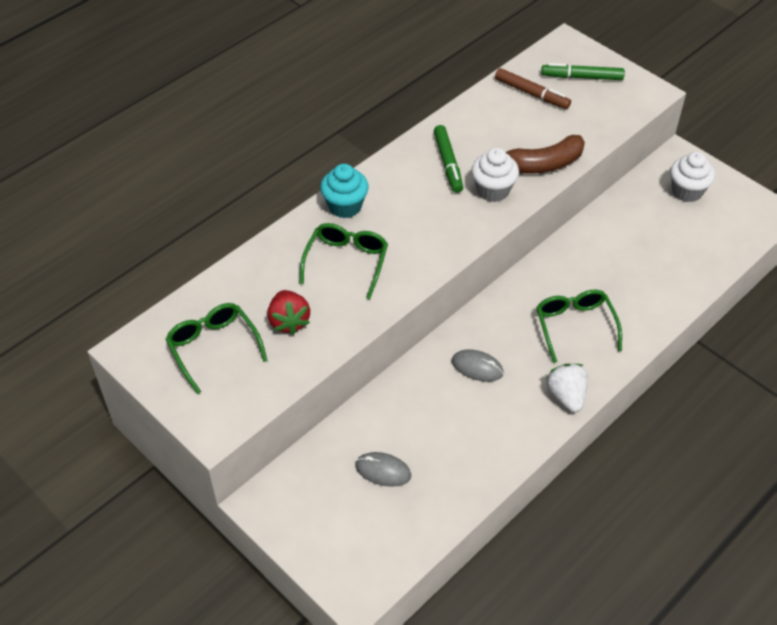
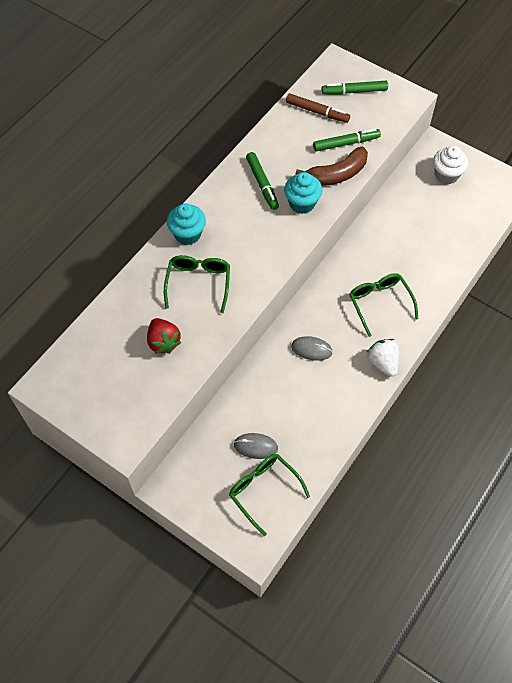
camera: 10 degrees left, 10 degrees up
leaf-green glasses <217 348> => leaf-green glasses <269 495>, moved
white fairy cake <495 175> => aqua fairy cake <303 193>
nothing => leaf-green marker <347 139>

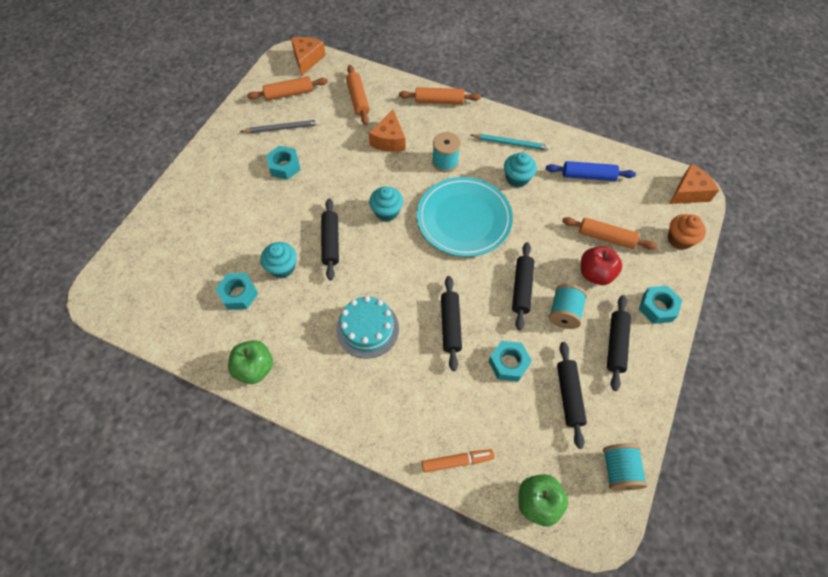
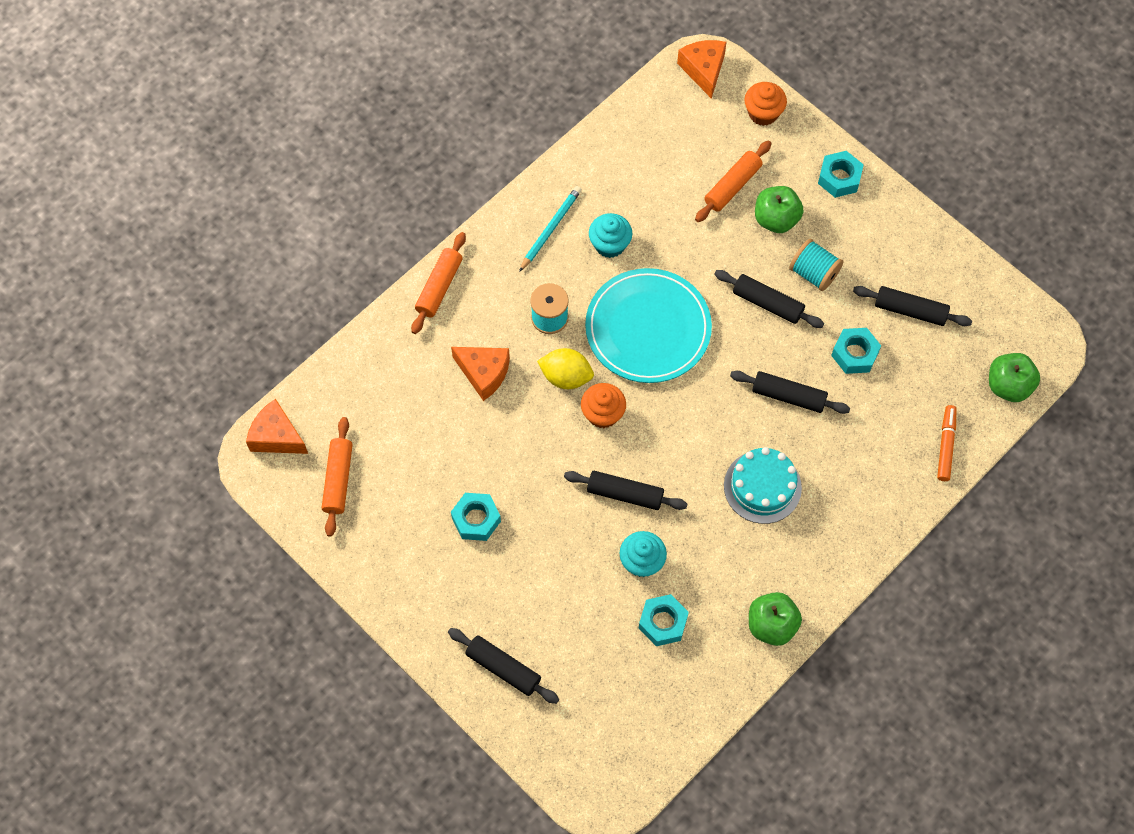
camera: 70 degrees left, 5 degrees up
gray lead pencil <280 126> => nothing
bright orange dough roller <358 95> => nothing
aqua fairy cake <386 204> => bright orange fairy cake <603 405>
royal blue dough roller <591 171> => nothing
red apple fruit <601 265> => leaf-green apple fruit <779 209>
aqua spool <625 467> => nothing
ebony dough roller <619 343> => ebony dough roller <503 666>, moved
nothing => bright yellow citrus fruit <565 368>

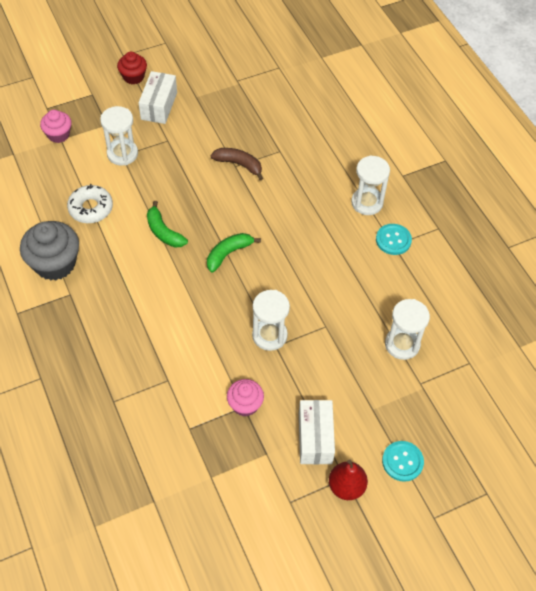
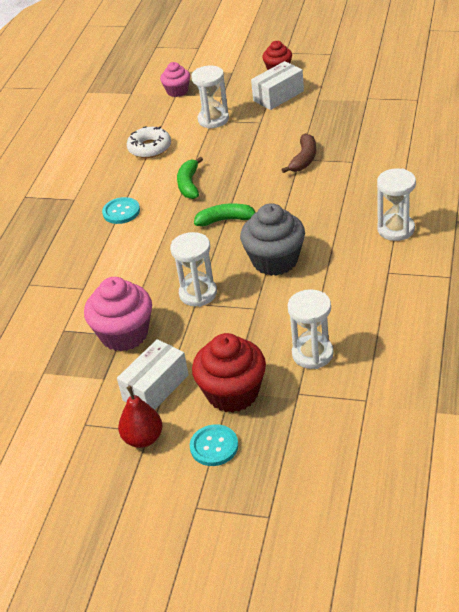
camera: 45 degrees right, 15 degrees down
gray fairy cake <49 250> => gray fairy cake <272 239>, moved
russet banana <237 164> => russet banana <299 153>, 45 degrees clockwise
rosy fairy cake <245 398> => rosy fairy cake <118 314>, x1.70
aqua sewing button <394 239> => aqua sewing button <121 210>, moved
nothing => red fairy cake <229 373>

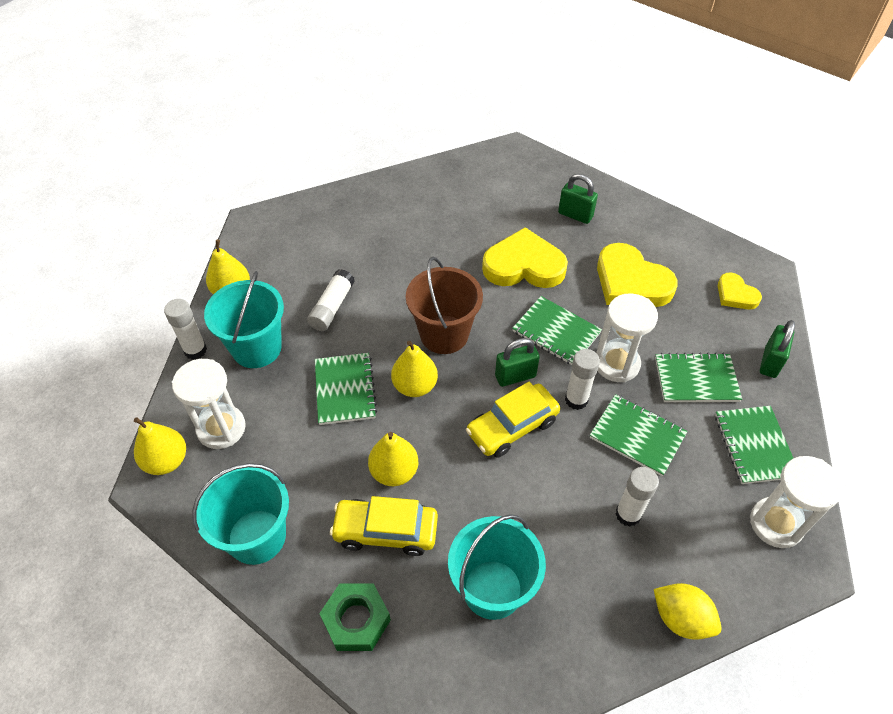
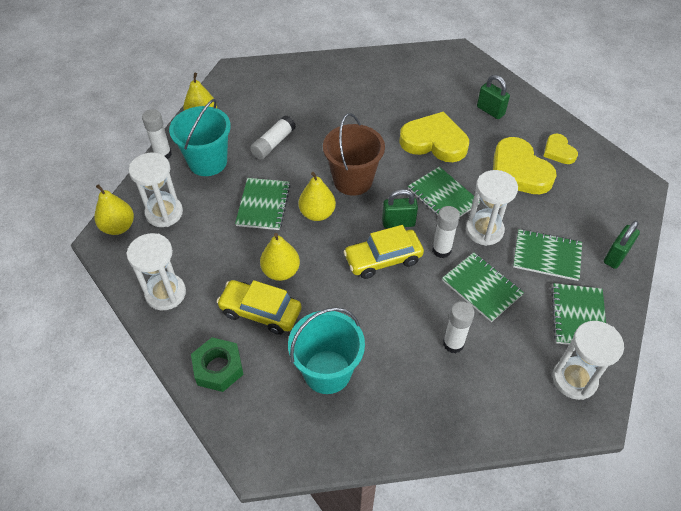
camera: 15 degrees right, 0 degrees up
aqua sand bucket <240 514> => white sand timer <156 271>
bright yellow citrus fruit <688 611> => nothing
bright yellow heart <740 291> => bright yellow heart <560 148>, moved

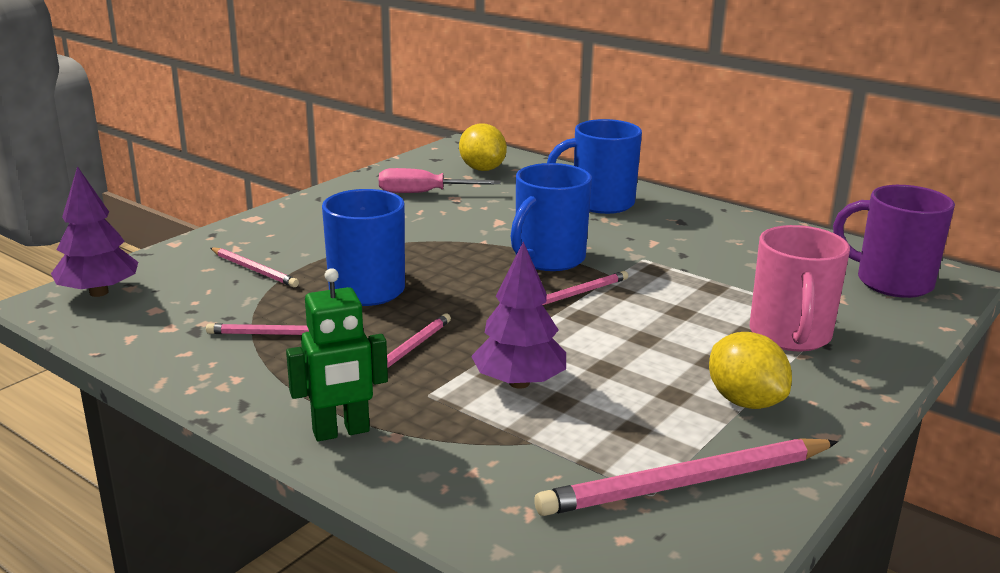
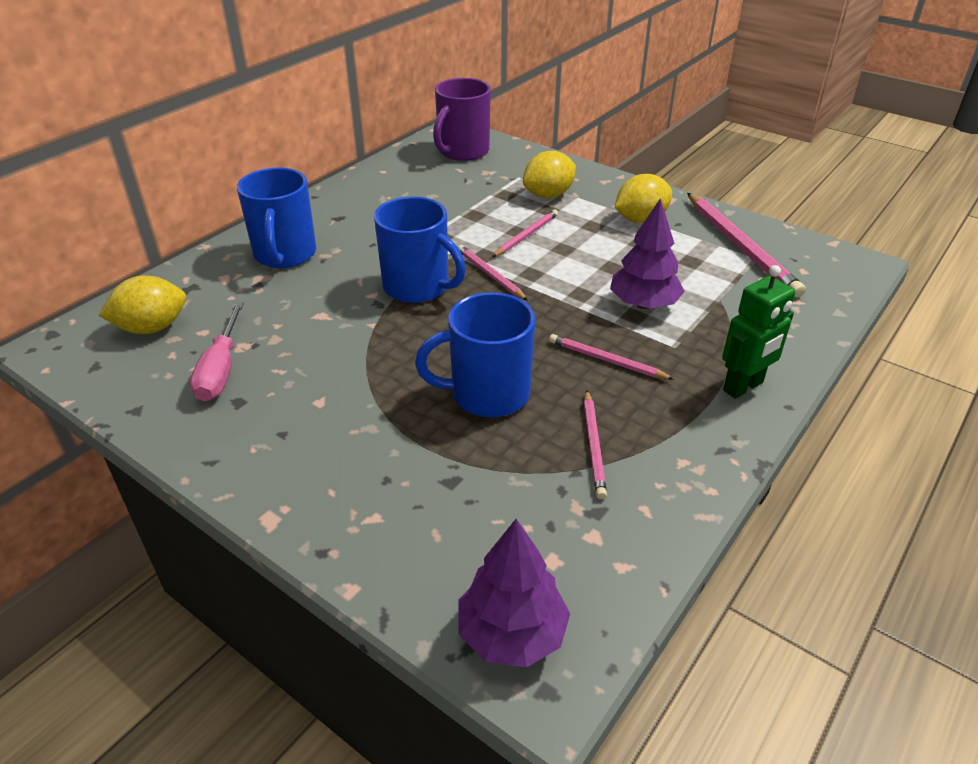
camera: 90 degrees left, 15 degrees up
rosy lead pencil <254 268> => rosy lead pencil <525 233>, moved
leaf-green toy robot <337 354> => leaf-green toy robot <758 332>, 75 degrees clockwise
rosy coffee mug <799 288> => bright yellow citrus fruit <549 174>

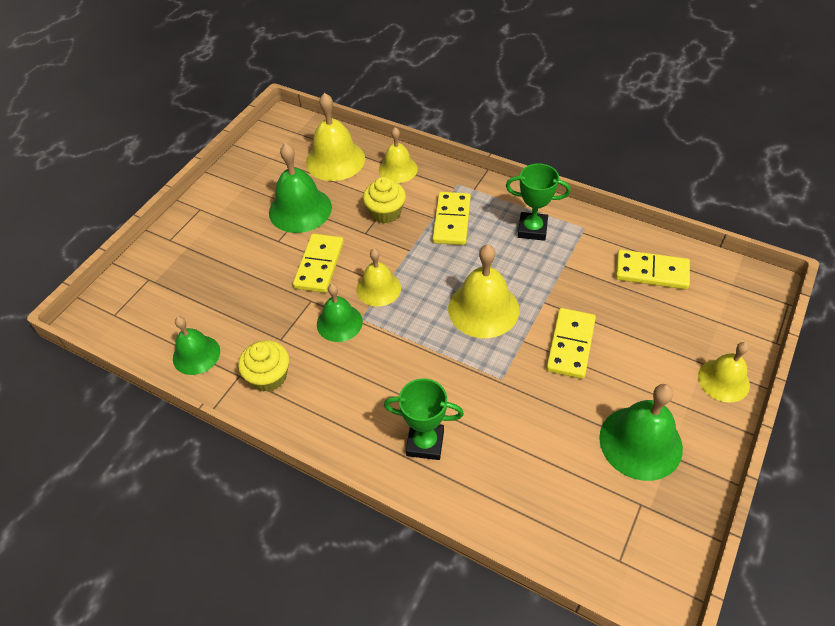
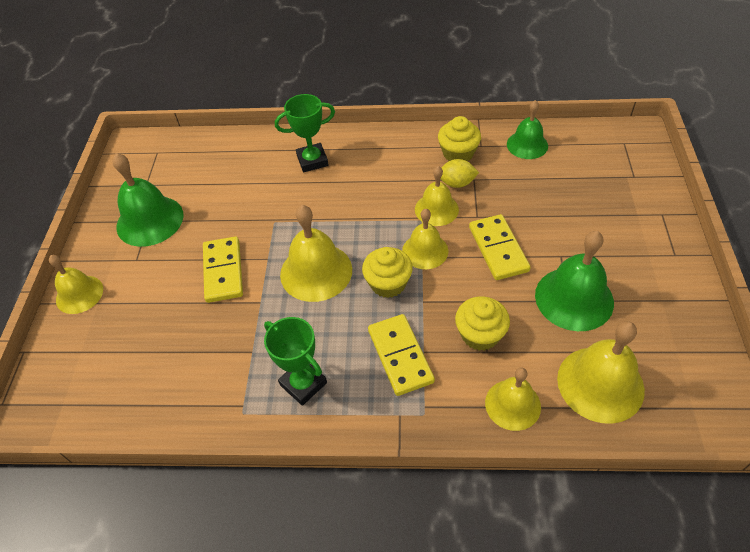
camera: 155 degrees right, 0 degrees up
leaf-green hand bell <340 313> => bright yellow hand bell <437 196>
leaf-green trophy <538 202> => leaf-green trophy <295 361>, 60 degrees clockwise
bright yellow domino <653 269> => nothing
nothing => bright yellow fairy cake <387 272>
nothing => bright yellow citrus fruit <460 173>

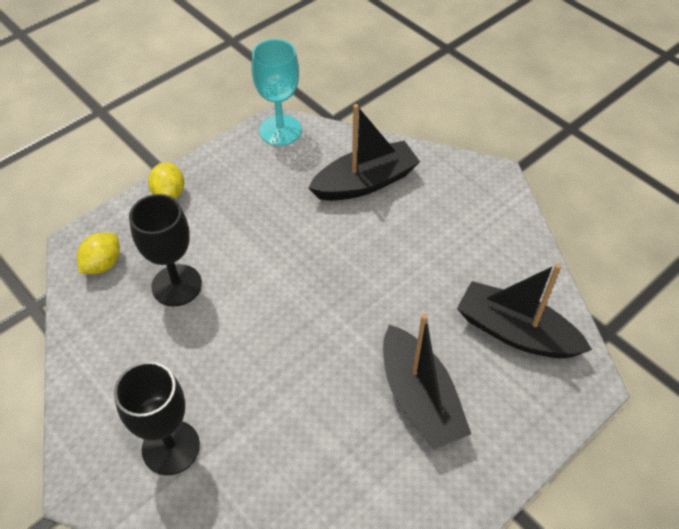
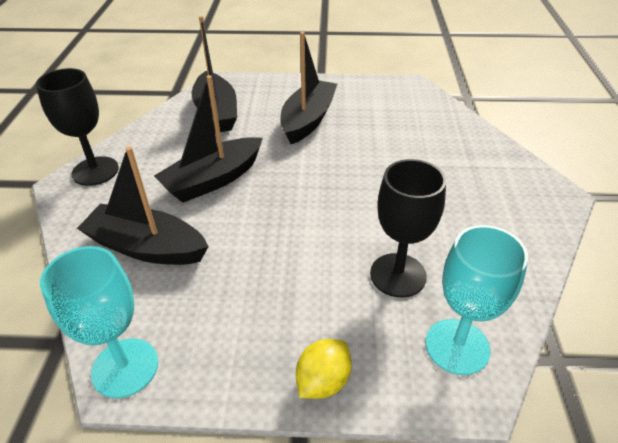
camera: 135 degrees left, 10 degrees down
bright yellow citrus fruit <98 253> => aqua wine glass <476 300>
ebony wine glass <157 418> => ebony wine glass <77 127>, moved
nothing => ebony boat <208 139>

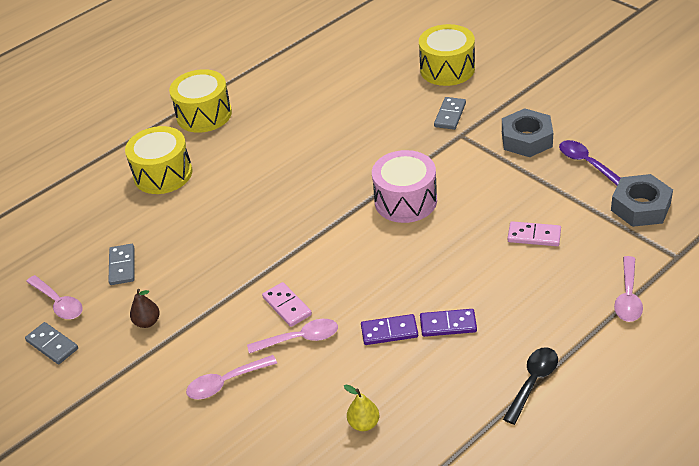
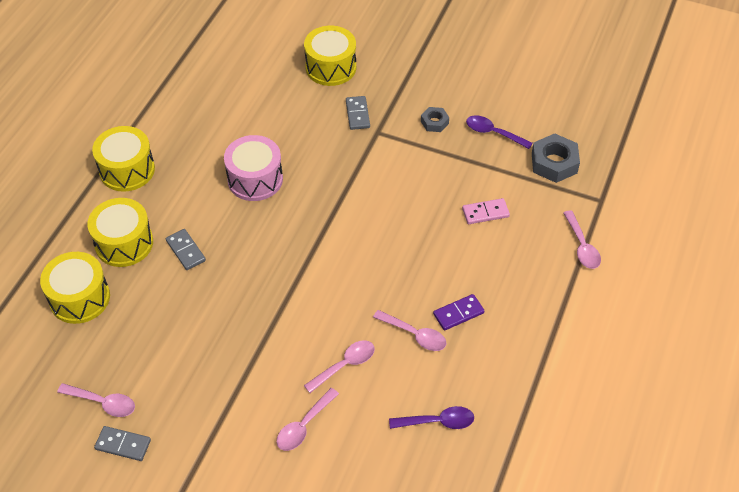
camera: 30 degrees left, 10 degrees up
gray domino <121 264> => gray domino <186 249>, moved
russet pear fruit <145 308> => nothing
rosy domino <287 304> => nothing
bright yellow pear fruit <362 408> => royal purple tablespoon <431 417>
royal purple domino <389 329> => rosy tablespoon <409 330>
rosy toy drum <404 186> => rosy toy drum <253 168>, moved
gray hexagon nut <527 132> => gray hexagon nut <435 119>, x0.57
ebony tablespoon <530 386> => nothing
nothing => bright yellow toy drum <75 288>

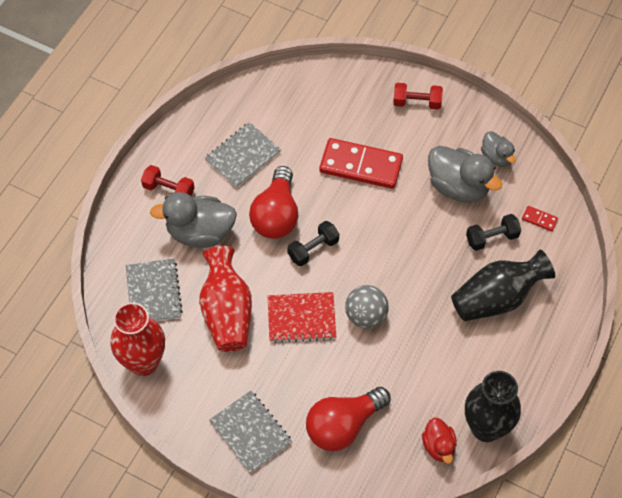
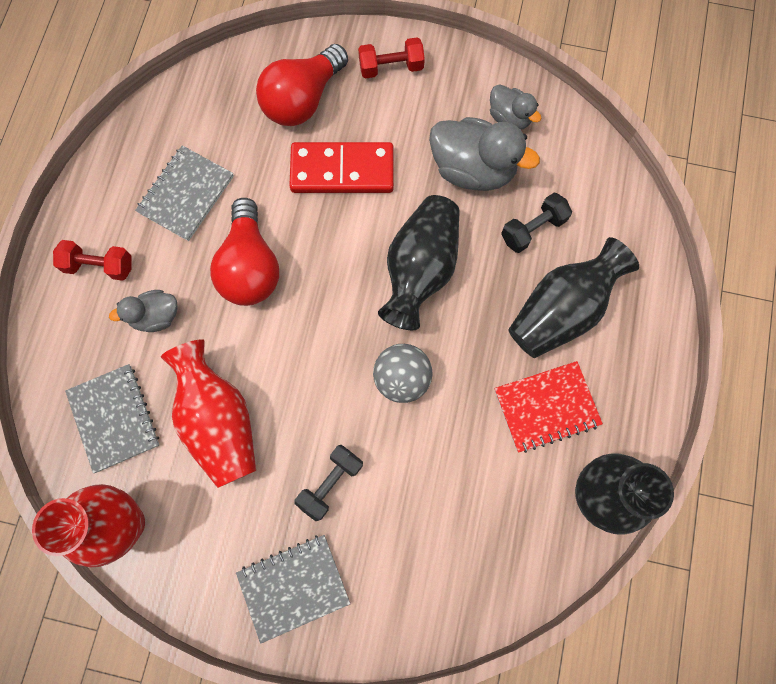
camera: 15 degrees left, 15 degrees up
gray toy duck <193 220> => gray toy duck <143 311>, x0.56
gray exercise book <250 432> => gray exercise book <293 589>, 60 degrees counterclockwise
red exercise book <302 317> => red exercise book <548 407>, moved
ebony free weight <313 243> => ebony free weight <328 483>, moved
red lightbulb <348 419> => red lightbulb <302 85>, moved
red toy duck <439 440> => nothing
red domino <540 219> => nothing
nothing => ebony tall vase <419 262>

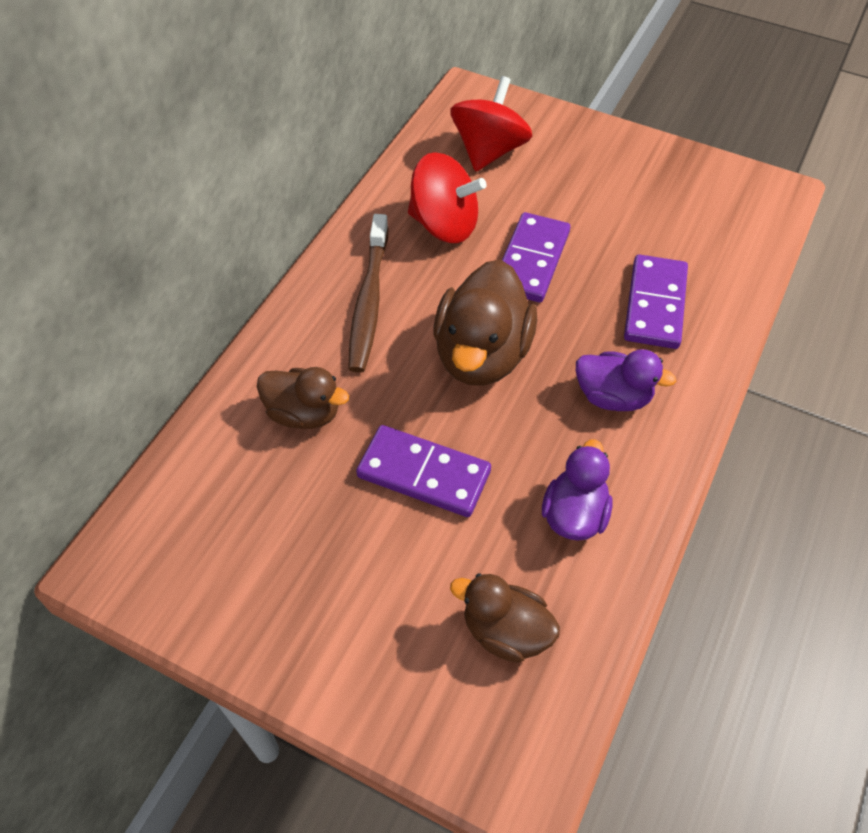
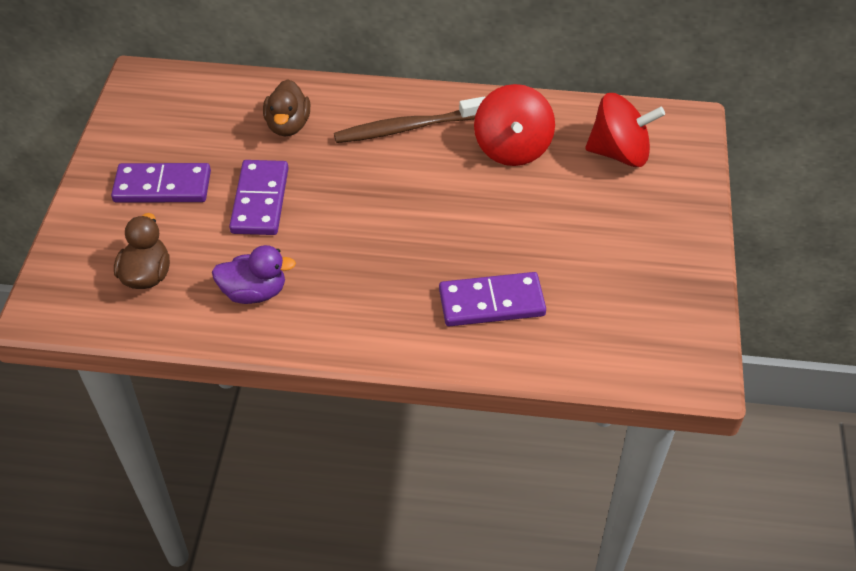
camera: 70 degrees right, 5 degrees down
russet toy duck <485 322> => nothing
royal purple domino <536 257> => royal purple domino <161 183>, moved
royal purple toy duck <626 380> => nothing

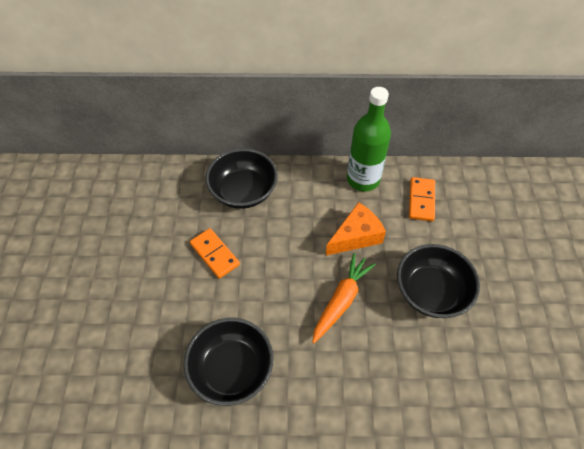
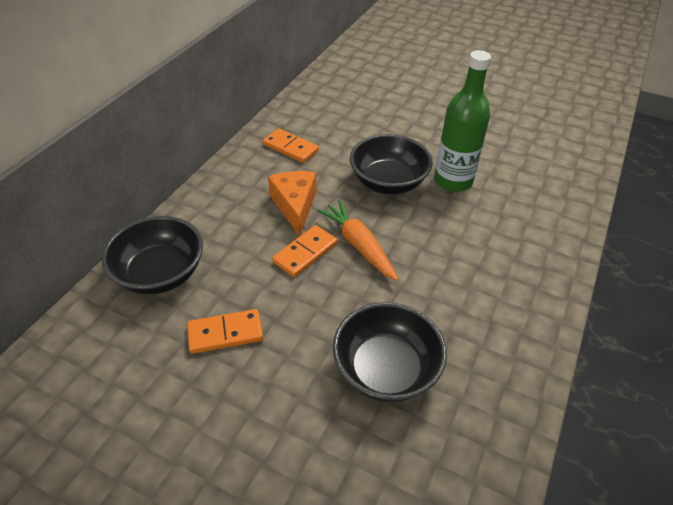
camera: 65 degrees left, 10 degrees down
leaf-green drink bottle <369 139> => leaf-green drink bottle <462 121>, moved
nothing => bright orange domino <304 251>

